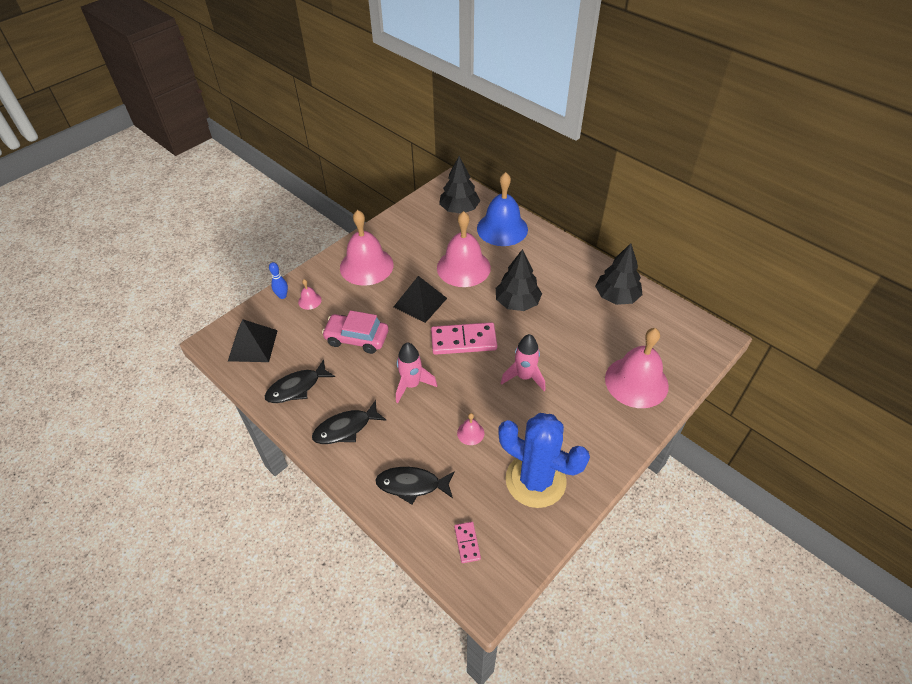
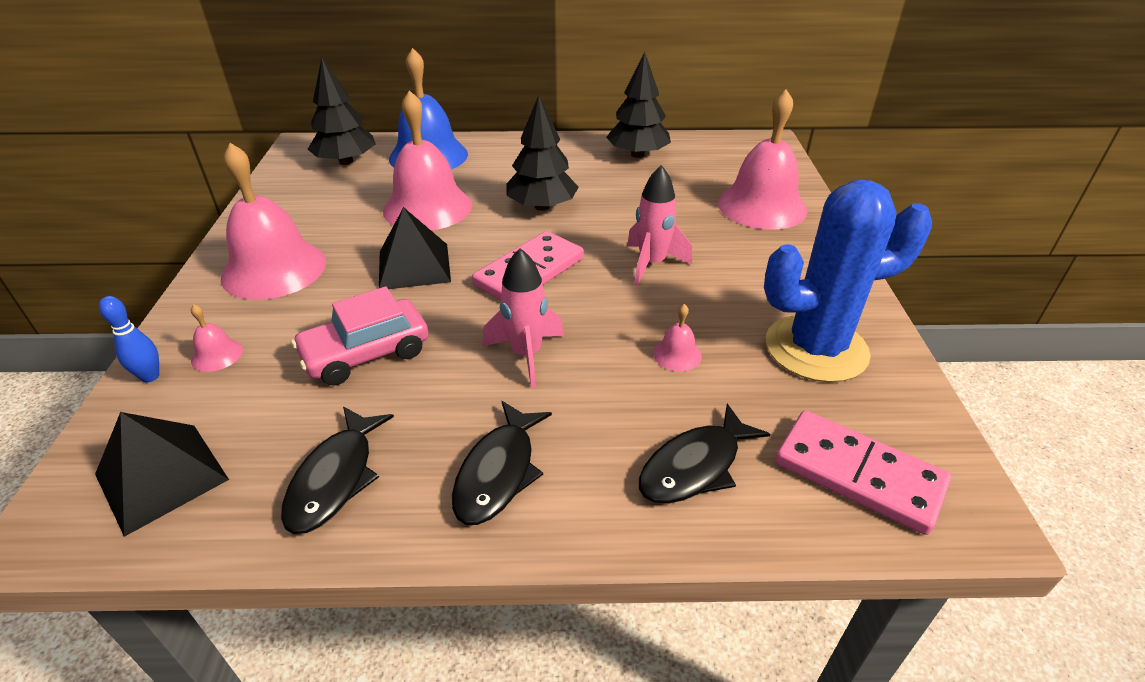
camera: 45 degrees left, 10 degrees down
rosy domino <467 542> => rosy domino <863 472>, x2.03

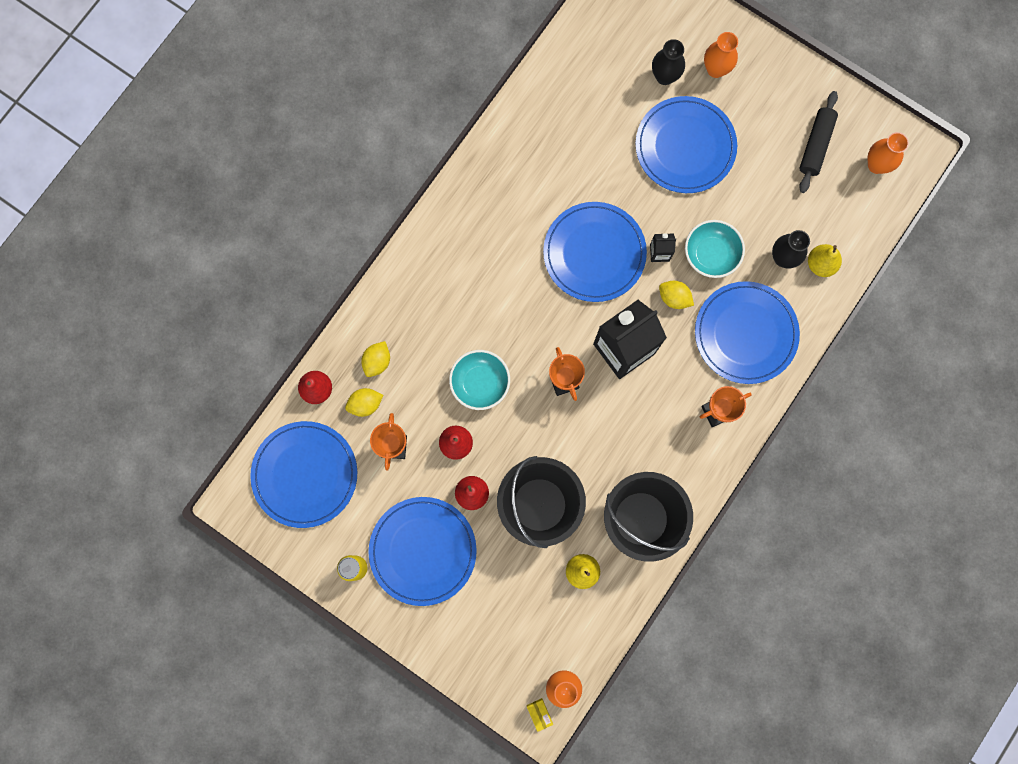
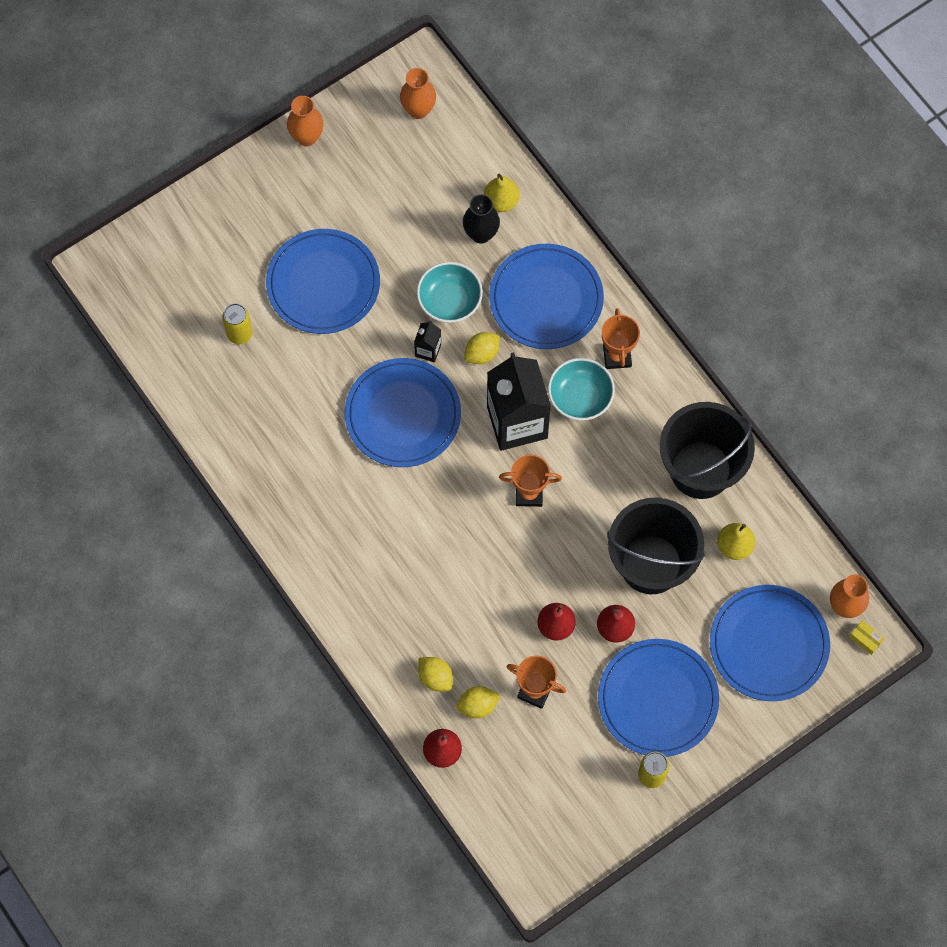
camera: 70 degrees left, 10 degrees down
royal blue plate <303 474> => royal blue plate <770 643>, moved
bright yellow citrus fruit <364 402> => bright yellow citrus fruit <478 702>, 75 degrees clockwise
aqua serving bowl <479 380> => aqua serving bowl <581 389>, moved
bright yellow parcel <540 715> => bright yellow parcel <867 637>, 45 degrees clockwise
ebony tall vase <668 62> => nothing
bright orange tall vase <721 55> => bright orange tall vase <305 121>, moved
ebony dough roller <818 142> => nothing
nothing => bright yellow soda can <237 323>

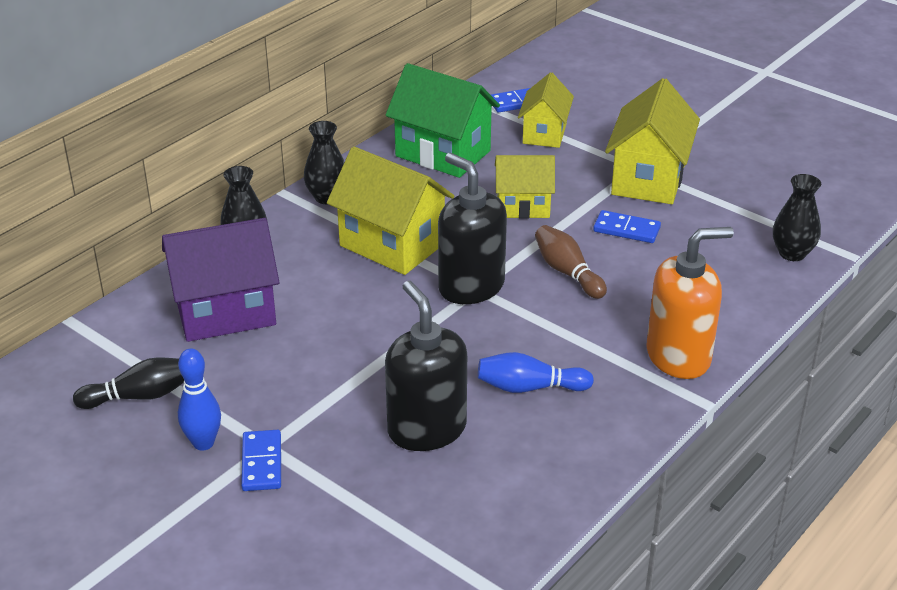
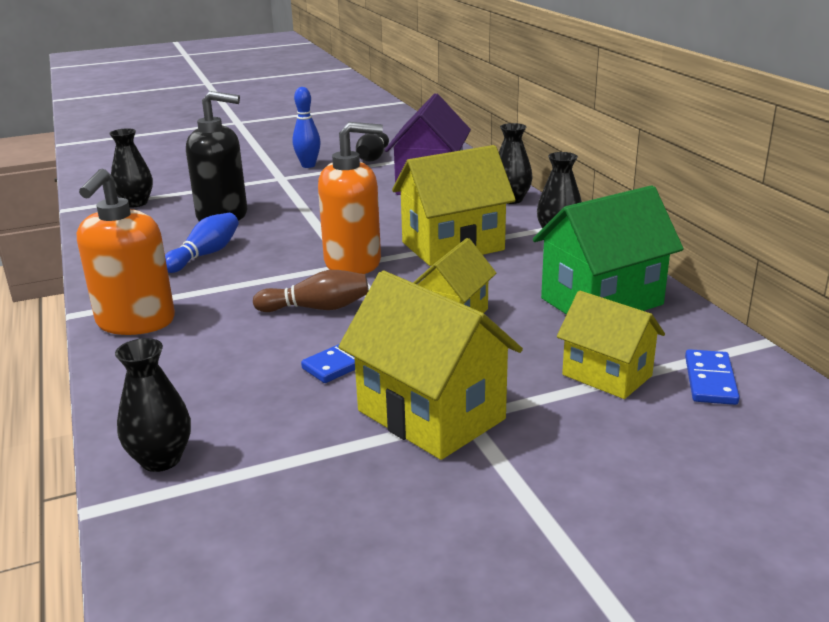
camera: 120 degrees right, 10 degrees down
royal blue domino <261 460> => nothing
ebony pump bottle <472 228> => bright orange pump bottle <350 198>
nothing => ebony tall vase <131 167>

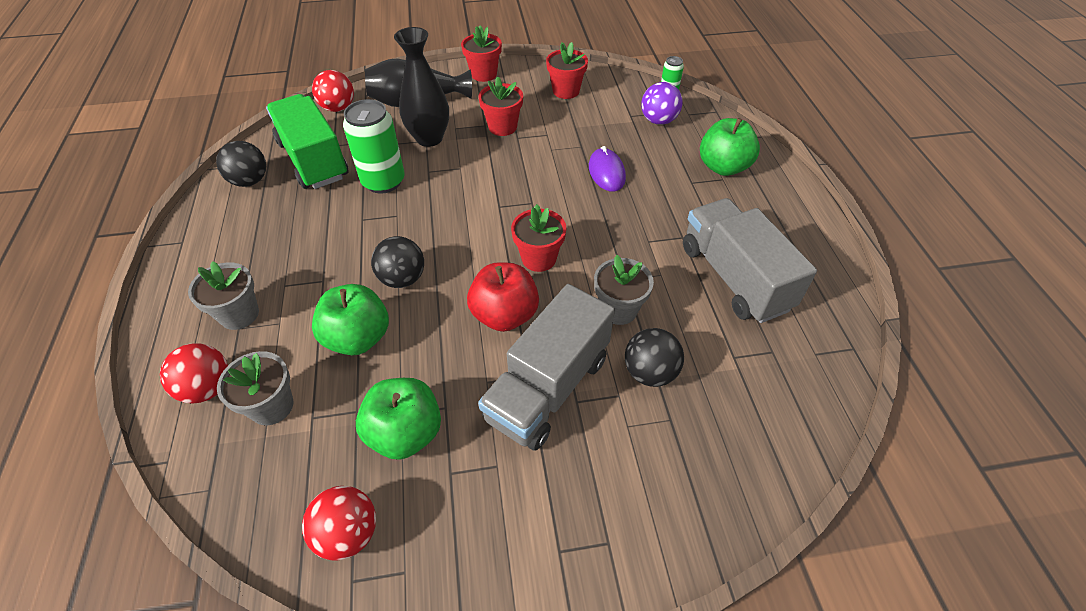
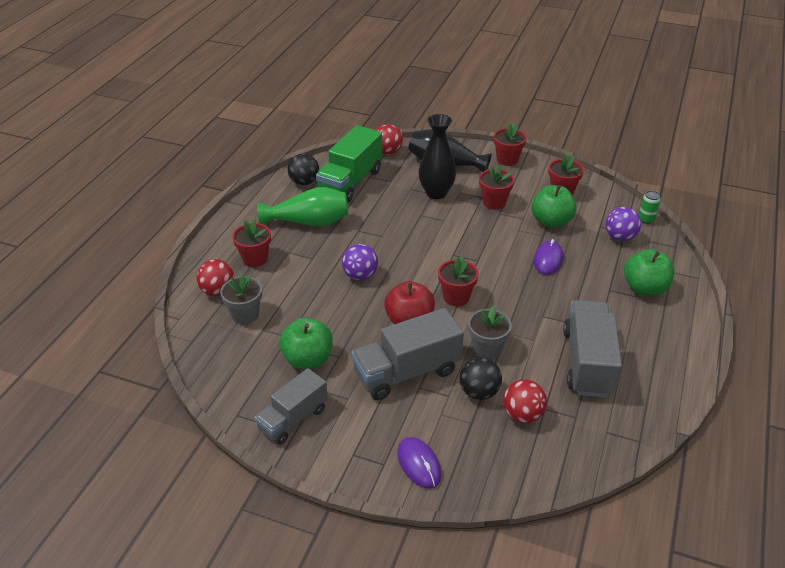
camera: 30 degrees right, 10 degrees down
gray potted plant <223 295> => red potted plant <251 243>
leaf-green toy truck <307 141> => leaf-green toy truck <349 164>, 150 degrees counterclockwise
red sphere <339 523> => red sphere <525 401>, moved
leaf-green apple fruit <350 319> => leaf-green apple fruit <554 206>, moved
leaf-green soda can <374 146> => nothing
ebony sphere <397 262> => royal purple sphere <360 262>
nothing => gray toy truck <291 406>
nothing => leaf-green tall vase <303 206>
nothing => royal purple computer mouse <419 463>

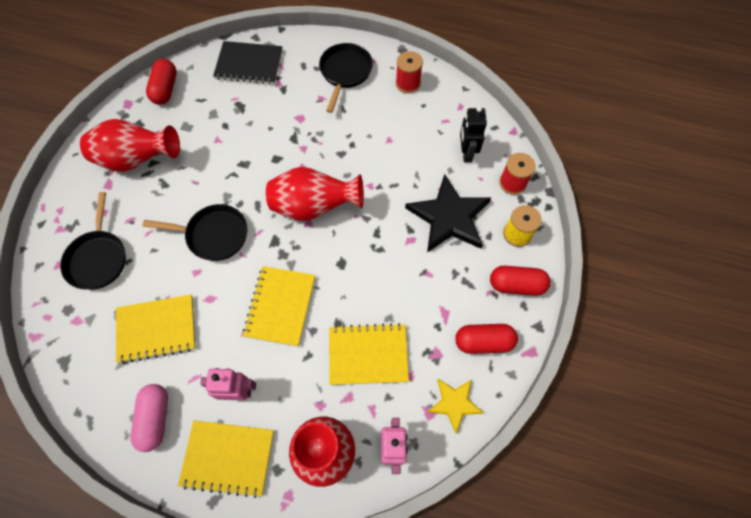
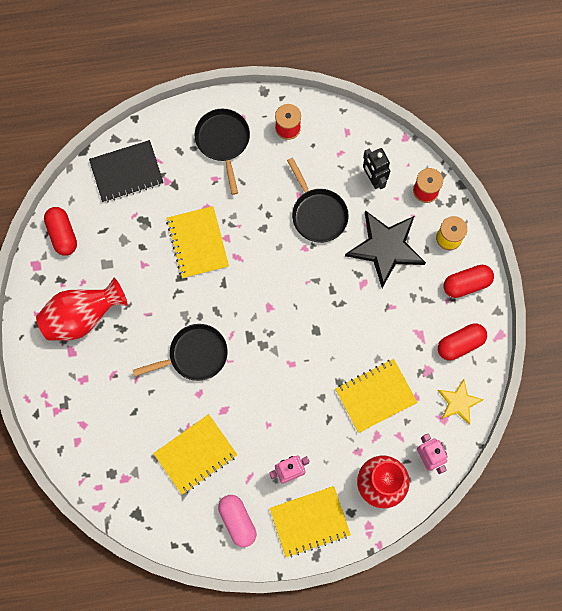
camera: 25 degrees left, 10 degrees up
ebony frying pan <93 241> => ebony frying pan <318 200>, moved
bright yellow exercise book <279 306> => bright yellow exercise book <197 242>, moved
red tall vase <315 194> => nothing

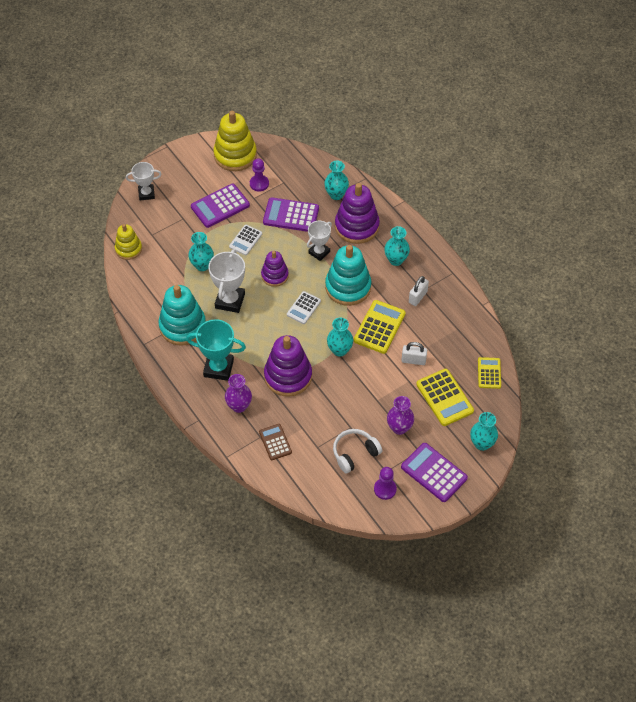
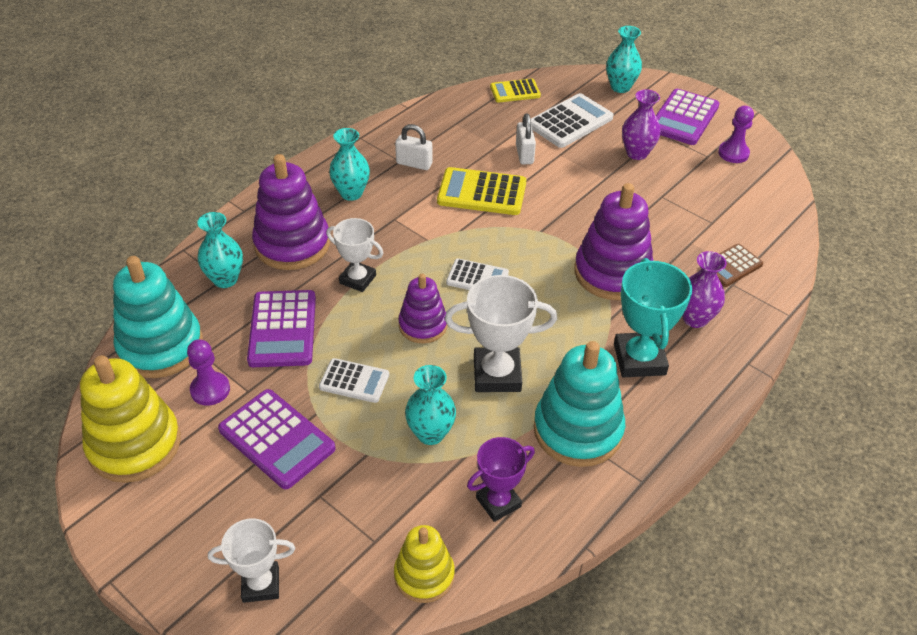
camera: 105 degrees left, 10 degrees down
white trophy <144 181> => white trophy <251 560>, 75 degrees counterclockwise
aqua stacking toy <348 275> => aqua stacking toy <158 317>, moved
aqua tall vase <340 337> => nothing
white over-ear headphones <357 451> => nothing
bright yellow adding machine <445 397> => white adding machine <572 120>
nothing => royal purple trophy <501 479>

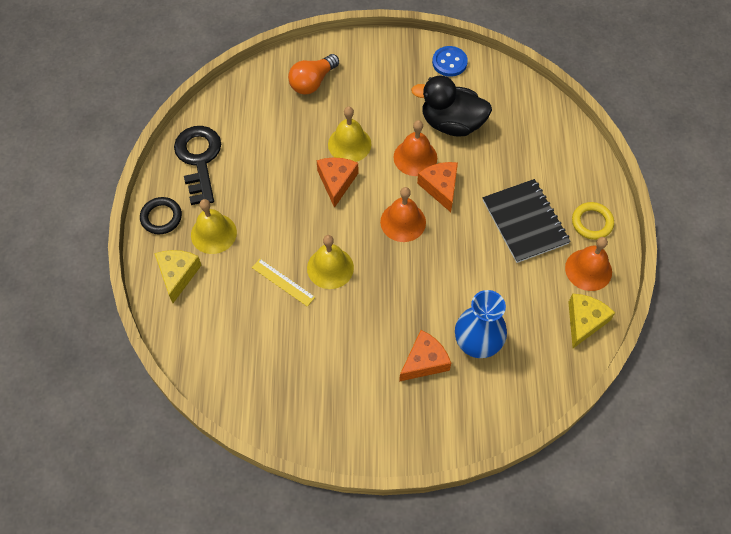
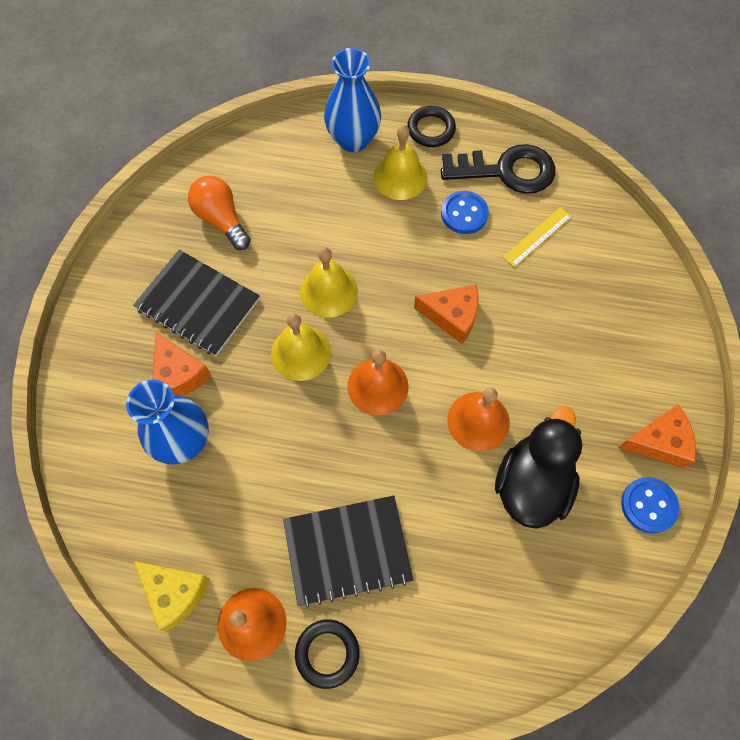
camera: 100 degrees right, 5 degrees up
bright yellow piece of cheese <178 276> => royal blue tall vase <352 100>
bright yellow straightedge <283 283> => bright yellow straightedge <537 237>, moved
bright orange lightbulb <313 74> => bright orange lightbulb <219 213>, moved
bright yellow hand bell <349 134> => bright yellow hand bell <301 347>, moved
bright orange piece of cheese <437 187> => bright orange piece of cheese <657 436>, moved
bright yellow torus <593 221> => ebony torus <327 654>
nothing => ebony exercise book <196 303>
nothing => royal blue sewing button <465 212>

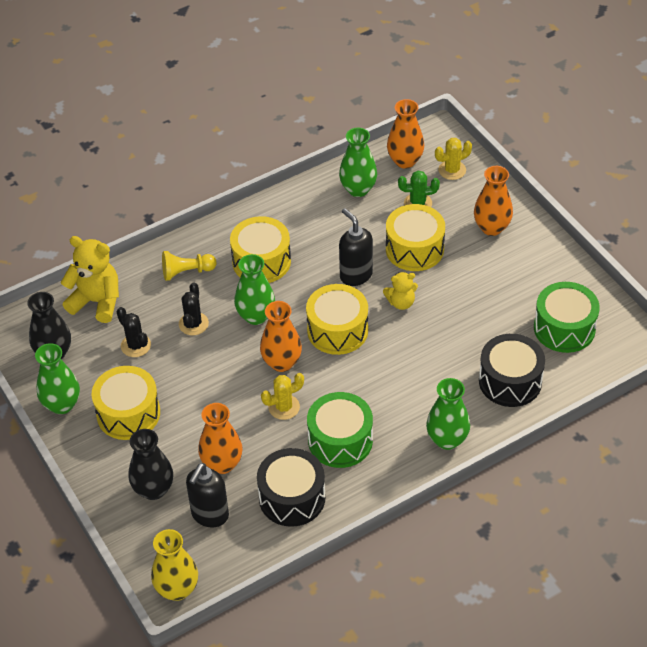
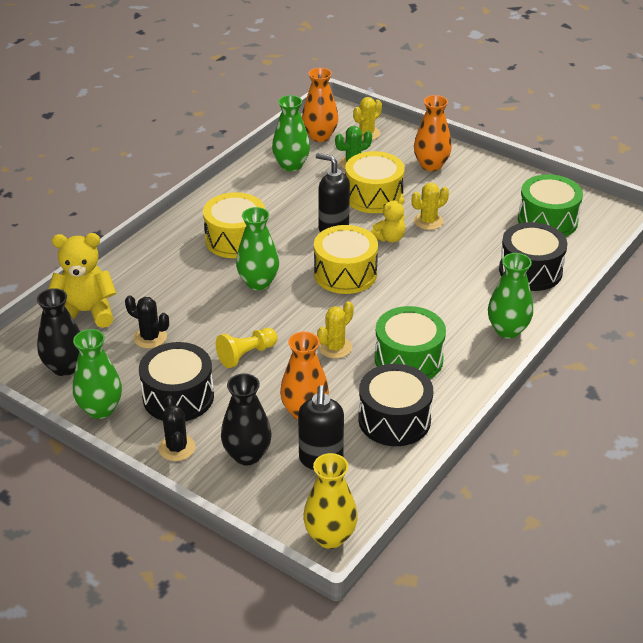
camera: 25 degrees left, 10 degrees down
bright yellow toy drum <126 403> => ebony toy drum <176 381>
bright yellow game pawn <189 266> => bright yellow game pawn <246 348>, moved
ebony prickly plant <194 308> => ebony prickly plant <177 428>, moved
bright orange tall vase <281 336> => nothing
nothing => bright yellow prickly plant <430 206>

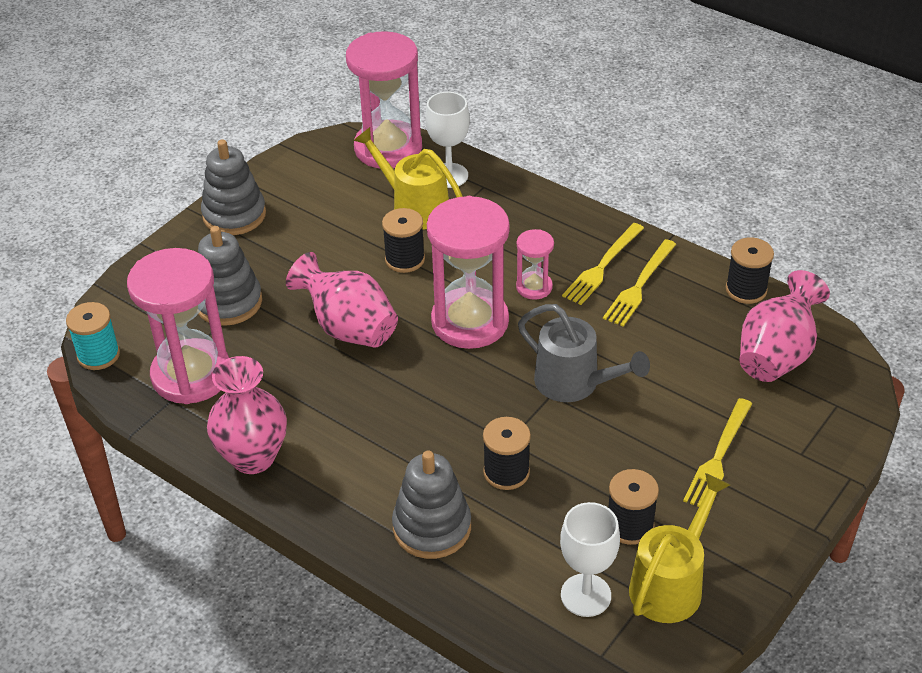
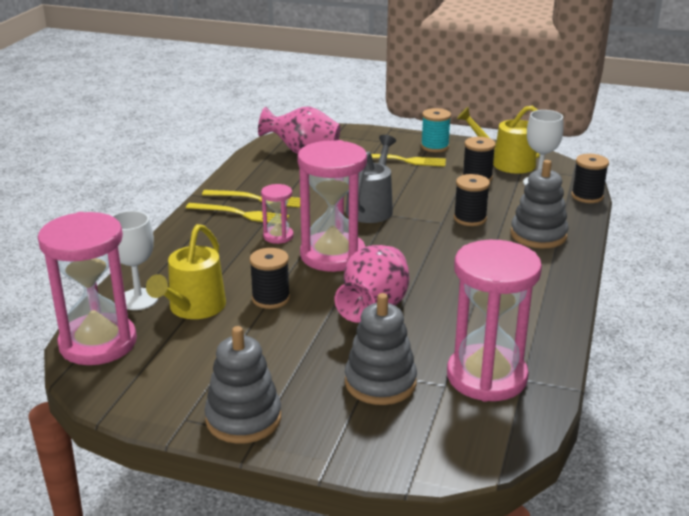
camera: 110 degrees left, 15 degrees down
aqua spool <93 336> => aqua spool <436 130>, moved
rosy tall vase <247 415> => nothing
ebony spool <750 271> => ebony spool <590 178>, moved

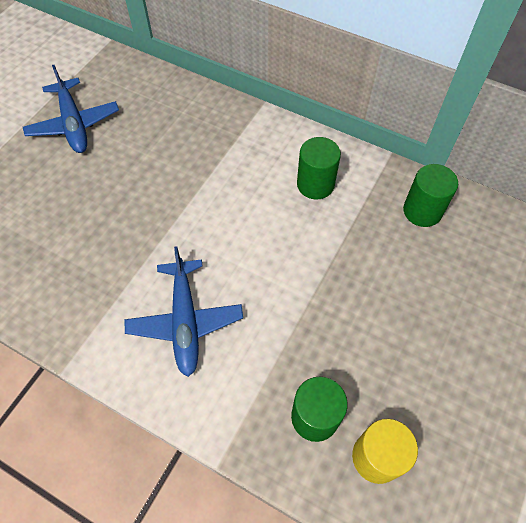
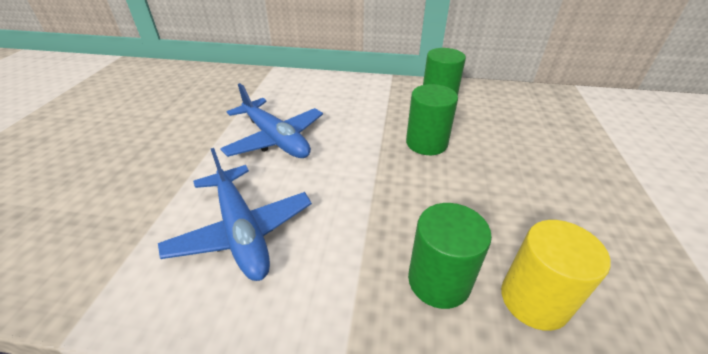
camera: 20 degrees left, 20 degrees down
royal blue plane <71 109> => royal blue plane <271 120>, moved
leaf-green cylinder shape <319 168> => leaf-green cylinder shape <432 119>, moved

